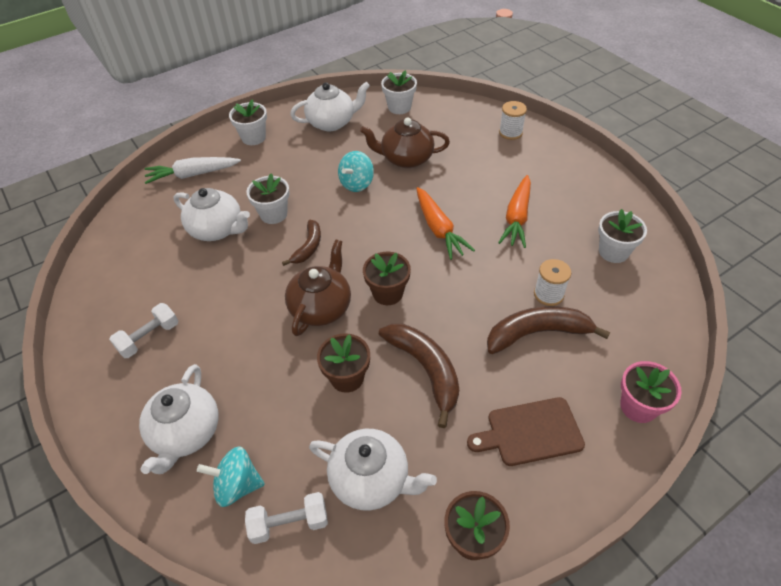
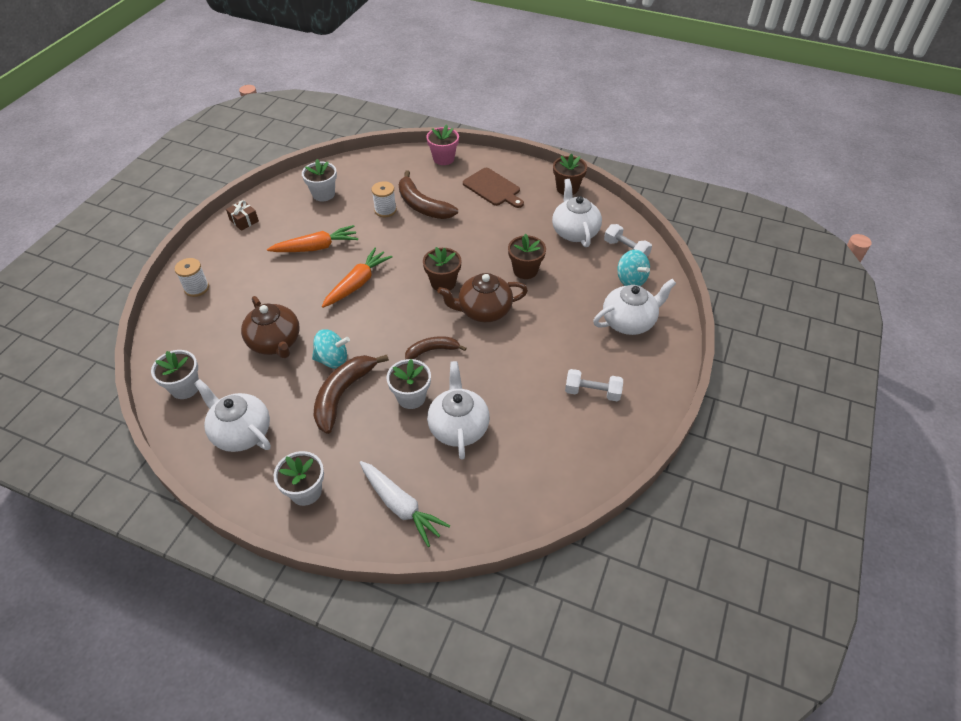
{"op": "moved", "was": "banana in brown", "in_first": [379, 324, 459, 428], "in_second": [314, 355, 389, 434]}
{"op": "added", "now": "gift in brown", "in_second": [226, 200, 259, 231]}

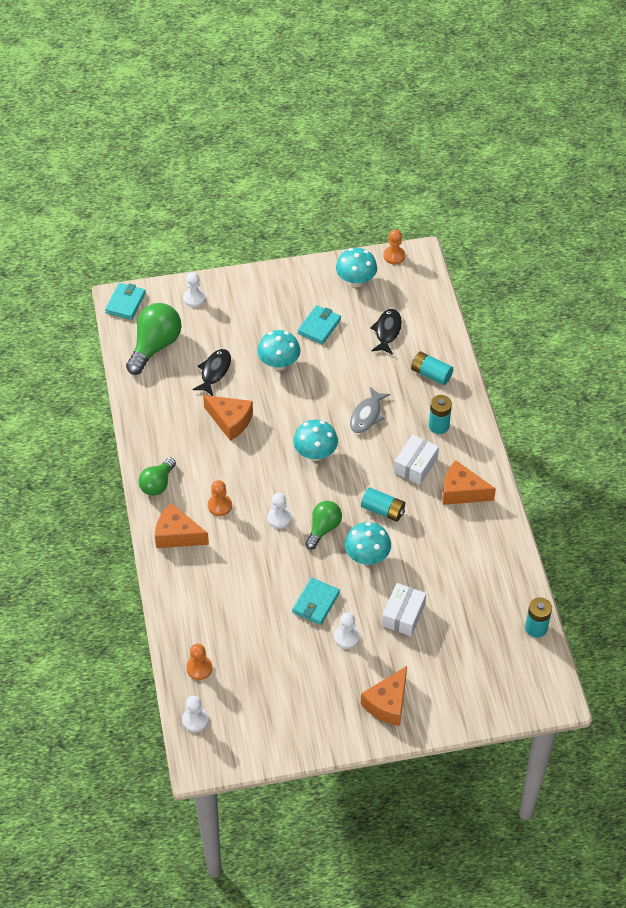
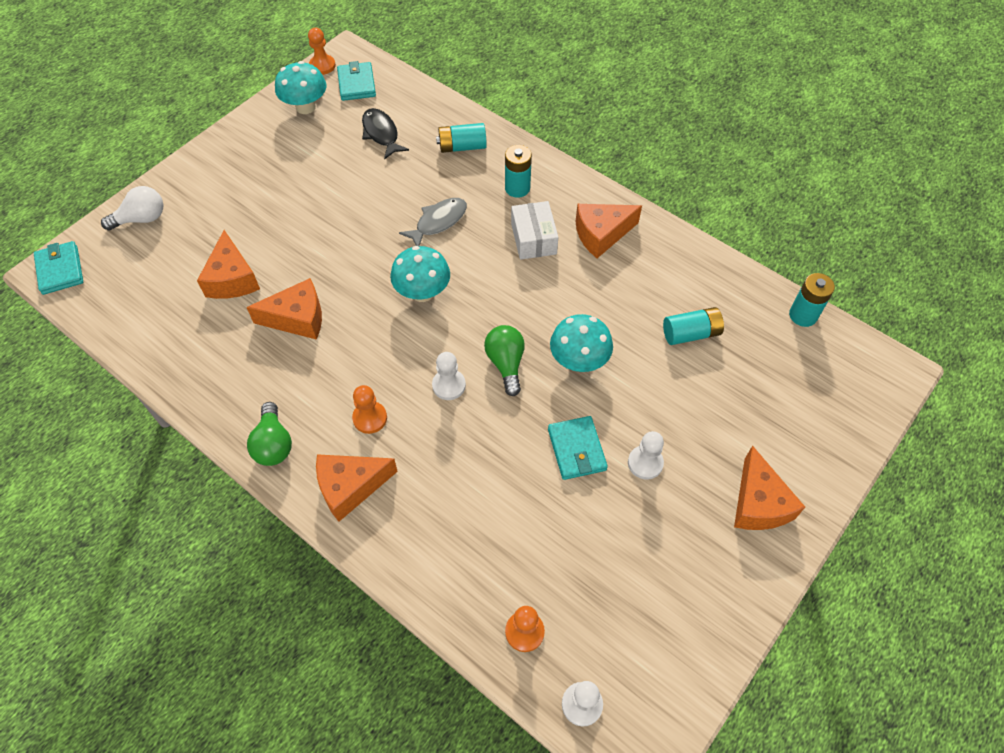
{"op": "replaced", "was": "pawn in white", "now": "light bulb in white", "in_first": [183, 272, 206, 307], "in_second": [101, 186, 163, 231]}
{"op": "removed", "was": "light bulb in green", "in_first": [126, 303, 182, 375]}
{"op": "moved", "was": "wallet in turquoise", "in_first": [298, 305, 341, 344], "in_second": [337, 61, 376, 101]}
{"op": "removed", "was": "mushroom in turquoise", "in_first": [257, 330, 300, 371]}
{"op": "replaced", "was": "fish in black", "now": "cheese in orange", "in_first": [193, 349, 231, 396], "in_second": [197, 230, 260, 299]}
{"op": "turned", "was": "fish in grey", "in_first": [350, 387, 390, 433], "in_second": [399, 198, 467, 246], "clockwise": -120}
{"op": "moved", "was": "battery in turquoise", "in_first": [361, 487, 405, 522], "in_second": [663, 307, 724, 345]}
{"op": "removed", "was": "box in white", "in_first": [382, 583, 426, 636]}

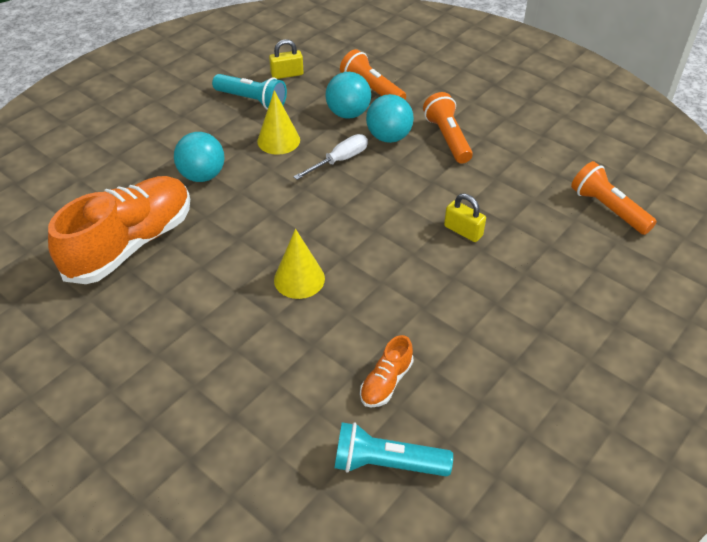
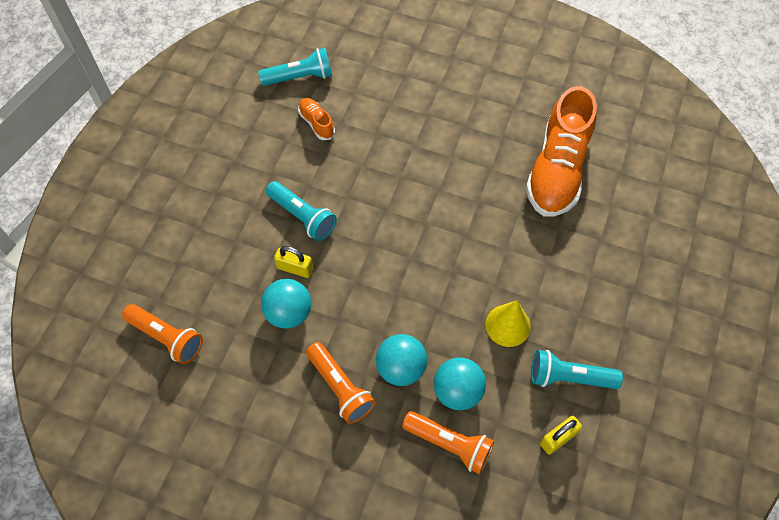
{"op": "moved", "was": "ball in turquoise", "in_first": [174, 132, 225, 182], "in_second": [261, 279, 311, 329]}
{"op": "removed", "was": "screwdriver in white", "in_first": [293, 134, 368, 180]}
{"op": "removed", "was": "cone in yellow", "in_first": [274, 229, 325, 299]}
{"op": "turned", "was": "shoe in orange", "in_first": [360, 335, 413, 407], "in_second": [298, 98, 335, 140], "clockwise": -45}
{"op": "added", "now": "flashlight in turquoise", "in_second": [266, 181, 337, 241]}

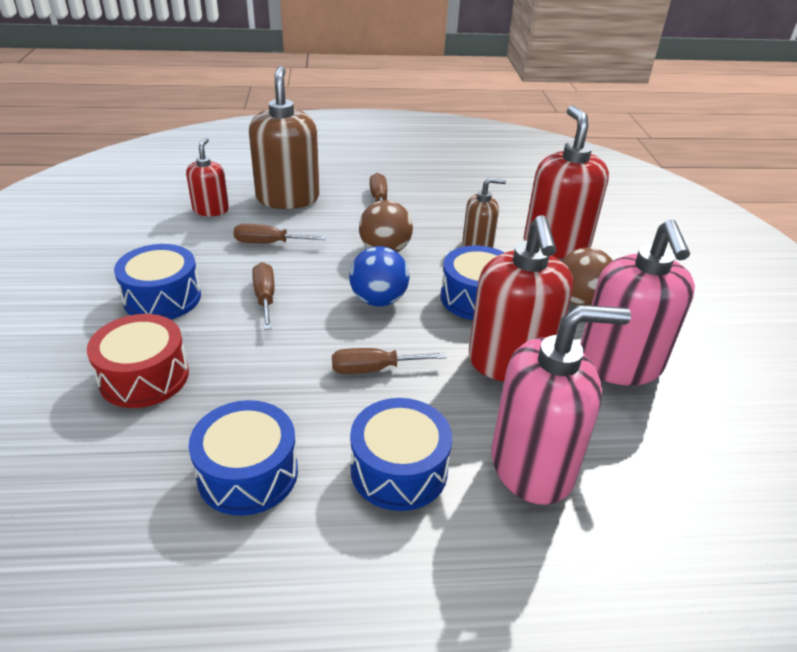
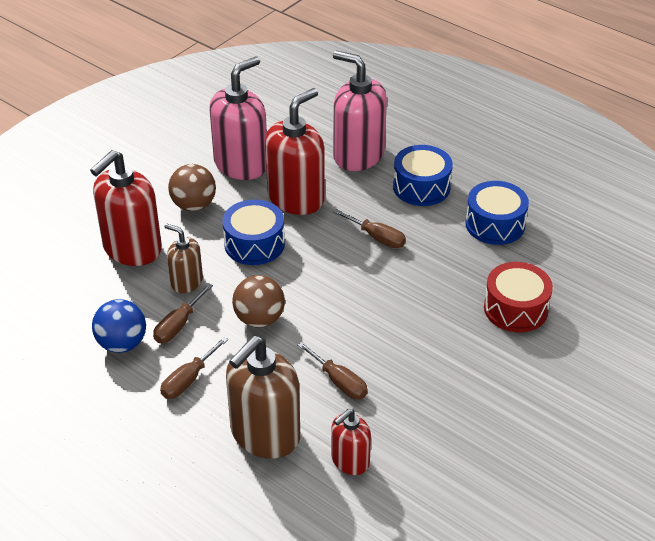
{"op": "removed", "was": "drum in blue", "in_first": [114, 244, 201, 319]}
{"op": "moved", "was": "ball in blue", "in_first": [349, 246, 410, 307], "in_second": [92, 299, 146, 353]}
{"op": "moved", "was": "screwdriver in brown", "in_first": [252, 262, 275, 330], "in_second": [153, 283, 213, 343]}

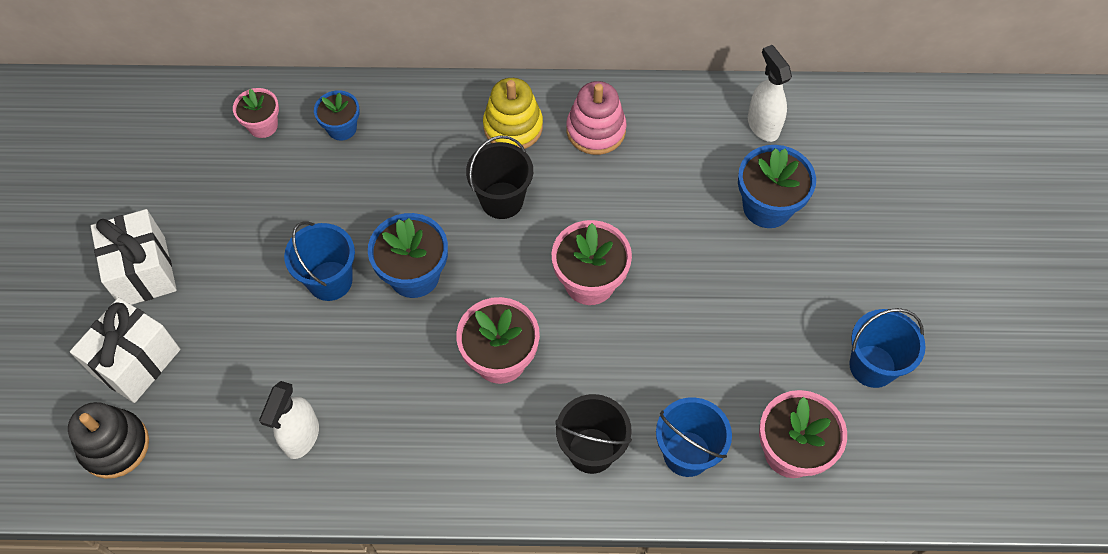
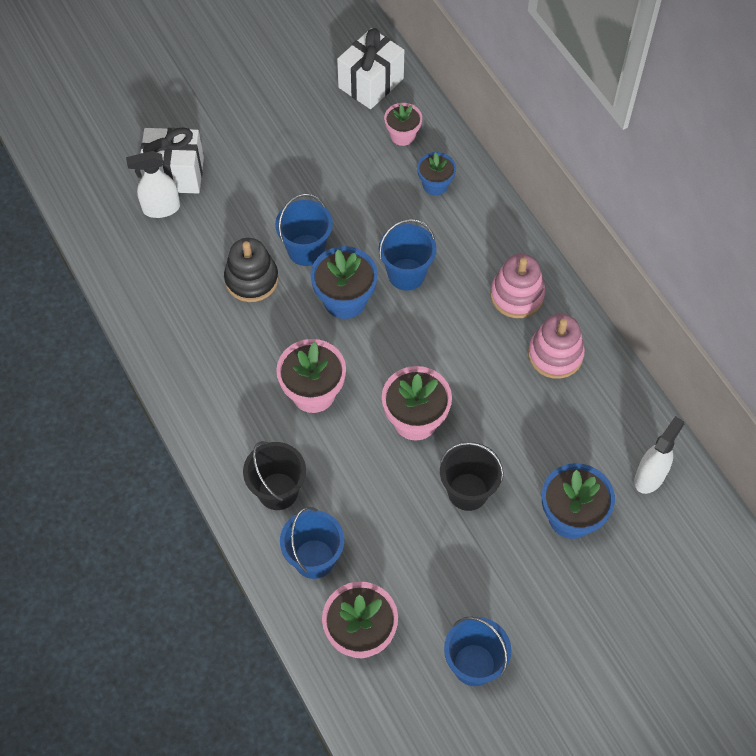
{"op": "recoloured", "was": "stacking toy in yellow", "now": "stacking toy in pink", "in_first": [483, 78, 543, 149], "in_second": [490, 254, 545, 318]}
{"op": "moved", "was": "bucket in black", "in_first": [466, 135, 533, 219], "in_second": [440, 442, 504, 511]}
{"op": "moved", "was": "gift in white", "in_first": [91, 209, 177, 305], "in_second": [337, 28, 404, 109]}
{"op": "moved", "was": "spray bottle in white", "in_first": [259, 381, 319, 459], "in_second": [126, 151, 180, 218]}
{"op": "moved", "was": "stacking toy in black", "in_first": [68, 402, 149, 479], "in_second": [224, 238, 279, 302]}
{"op": "added", "now": "bucket in blue", "in_second": [379, 219, 437, 291]}

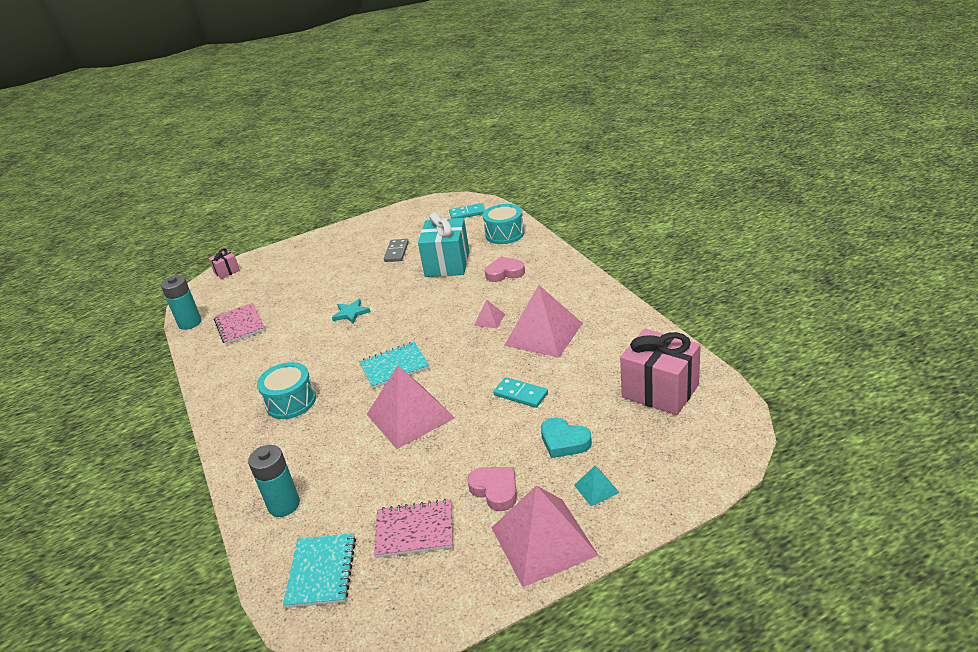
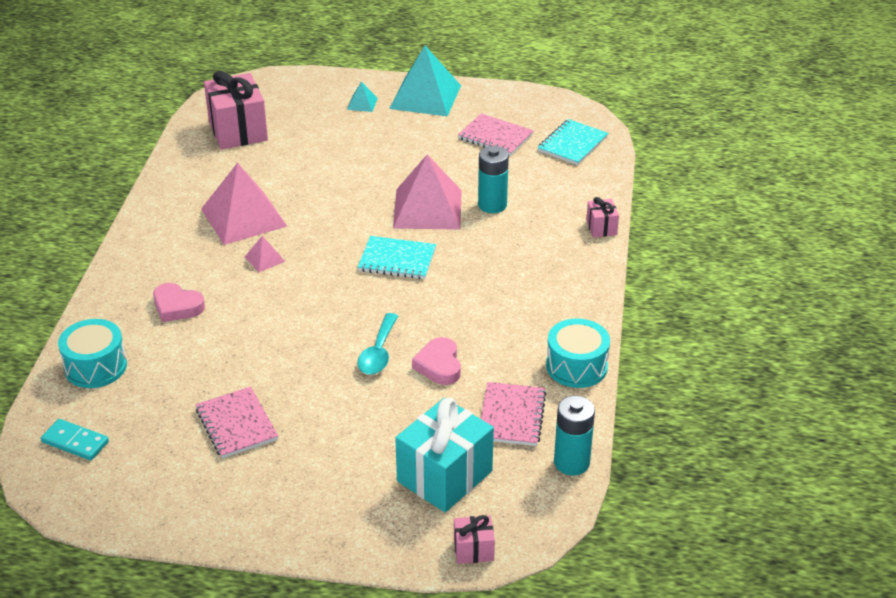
{"op": "moved", "was": "gift in turquoise", "in_first": [418, 212, 469, 277], "in_second": [395, 398, 494, 512]}
{"op": "replaced", "was": "domino in grey", "now": "notebook in pink", "in_first": [384, 239, 409, 262], "in_second": [196, 386, 278, 459]}
{"op": "replaced", "was": "star in turquoise", "now": "spoon in turquoise", "in_first": [332, 299, 371, 324], "in_second": [357, 313, 398, 374]}
{"op": "moved", "was": "drum in turquoise", "in_first": [257, 362, 316, 419], "in_second": [546, 318, 610, 388]}
{"op": "removed", "was": "domino in turquoise", "in_first": [493, 377, 548, 408]}
{"op": "removed", "was": "heart in turquoise", "in_first": [541, 417, 592, 458]}
{"op": "moved", "was": "battery in turquoise", "in_first": [248, 445, 300, 517], "in_second": [478, 146, 509, 213]}
{"op": "moved", "was": "heart in pink", "in_first": [467, 467, 517, 511], "in_second": [412, 337, 461, 385]}
{"op": "recoloured", "was": "pyramid in pink", "now": "pyramid in turquoise", "in_first": [492, 485, 599, 587], "in_second": [389, 46, 461, 117]}
{"op": "added", "now": "gift in pink", "in_second": [586, 197, 619, 237]}

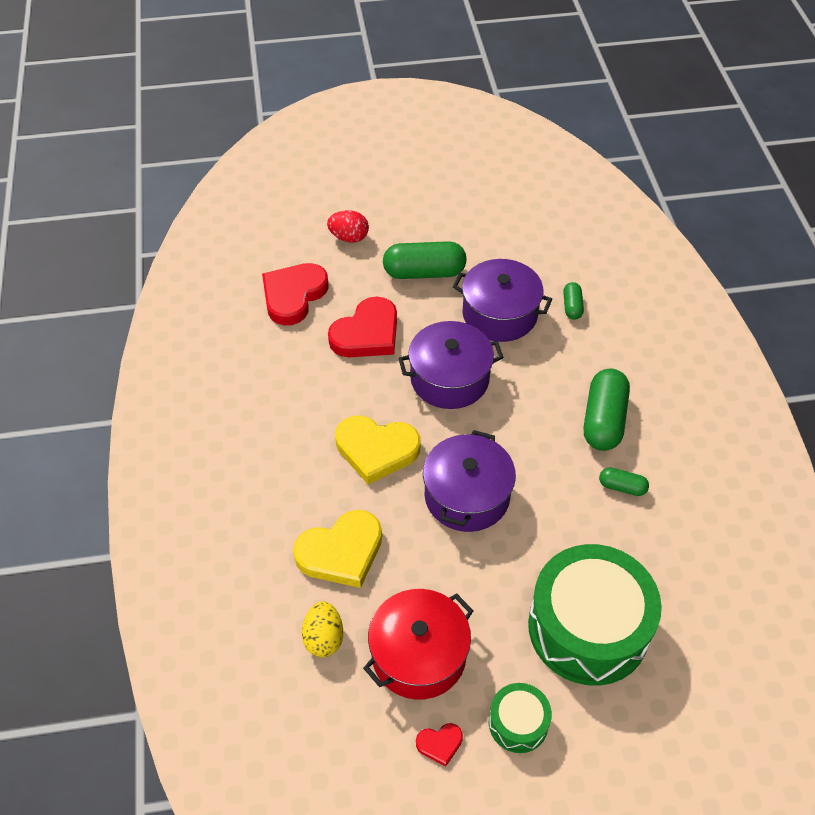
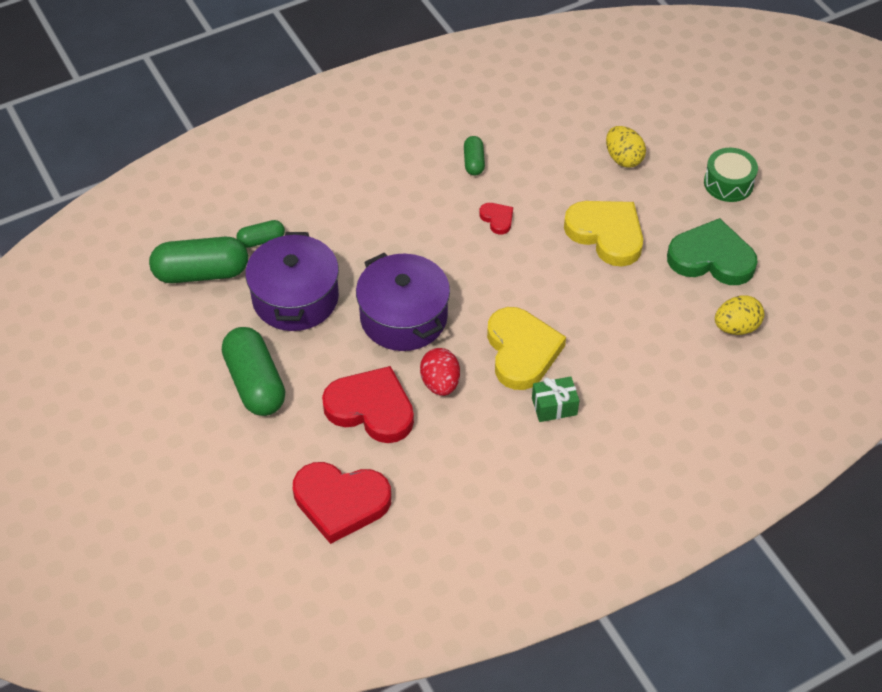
{"op": "moved", "was": "egg in red", "in_first": [327, 210, 369, 243], "in_second": [420, 348, 460, 396]}
{"op": "moved", "was": "capsule in green", "in_first": [584, 368, 630, 451], "in_second": [149, 237, 248, 283]}
{"op": "removed", "was": "pot in purple", "in_first": [423, 430, 516, 532]}
{"op": "moved", "was": "heart in yellow", "in_first": [293, 510, 382, 588], "in_second": [564, 201, 643, 267]}
{"op": "replaced", "was": "drum in green", "now": "egg in yellow", "in_first": [528, 544, 662, 686], "in_second": [606, 126, 646, 168]}
{"op": "replaced", "was": "pot in red", "now": "heart in green", "in_first": [363, 589, 474, 700], "in_second": [667, 218, 758, 285]}
{"op": "moved", "was": "heart in red", "in_first": [416, 723, 463, 766], "in_second": [479, 203, 513, 234]}
{"op": "added", "now": "gift in green", "in_second": [532, 376, 579, 422]}

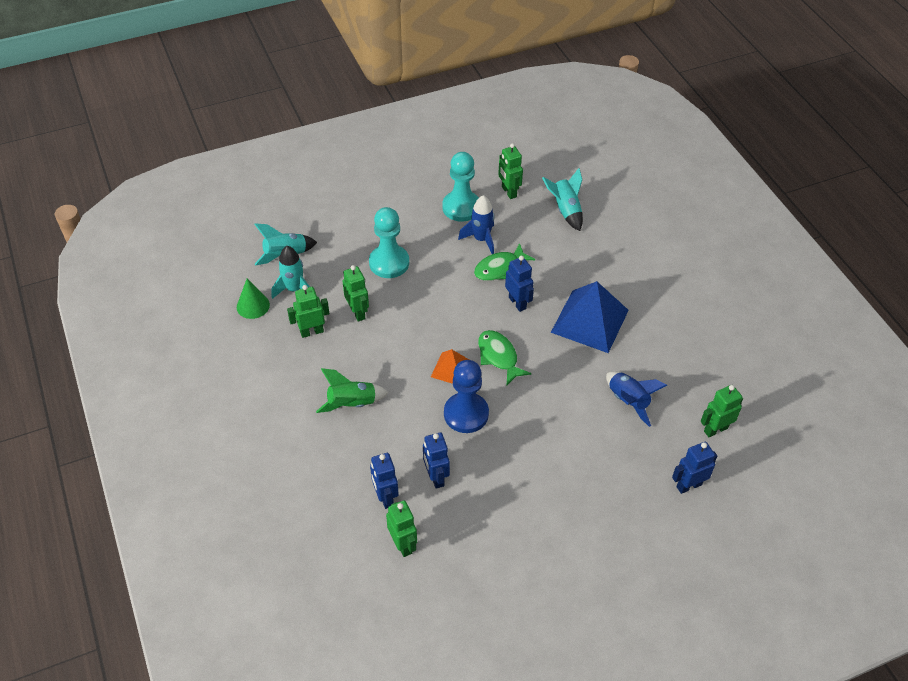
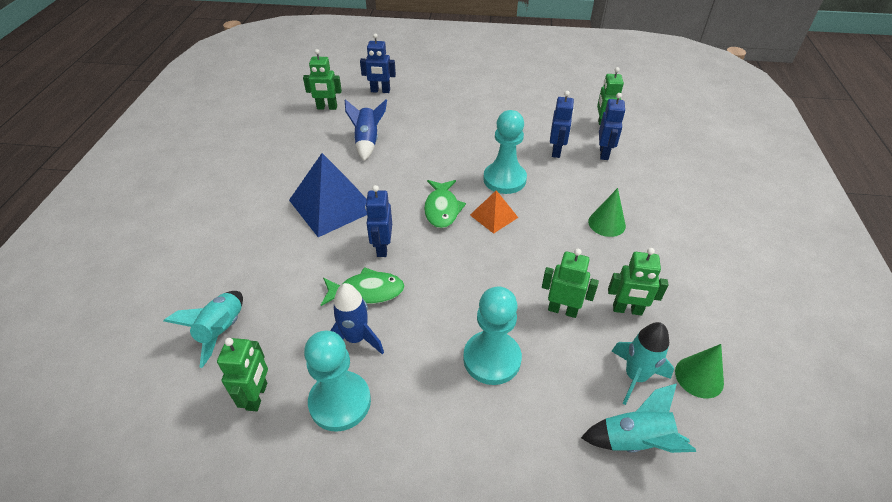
{"op": "turned", "was": "robot in green", "in_first": [343, 265, 369, 322], "in_second": [542, 248, 599, 318], "clockwise": 105}
{"op": "recoloured", "was": "pawn in blue", "now": "pawn in turquoise", "in_first": [444, 360, 489, 433], "in_second": [483, 110, 527, 194]}
{"op": "replaced", "was": "rocket in green", "now": "cone in green", "in_first": [316, 368, 389, 413], "in_second": [588, 188, 626, 237]}

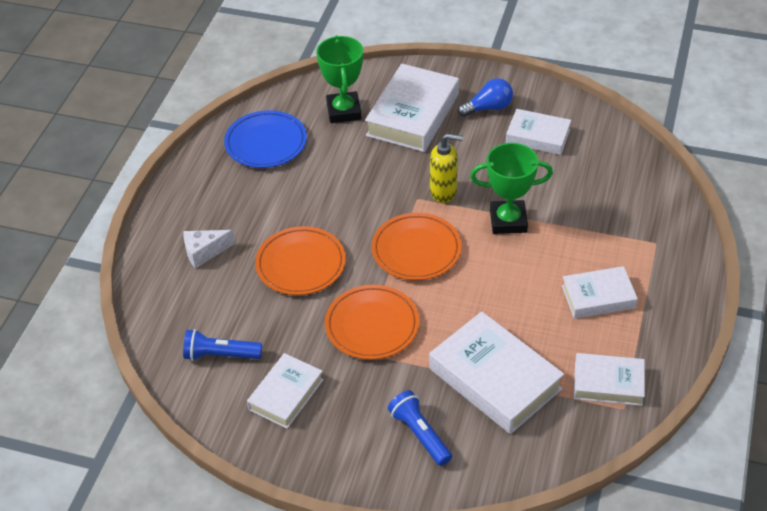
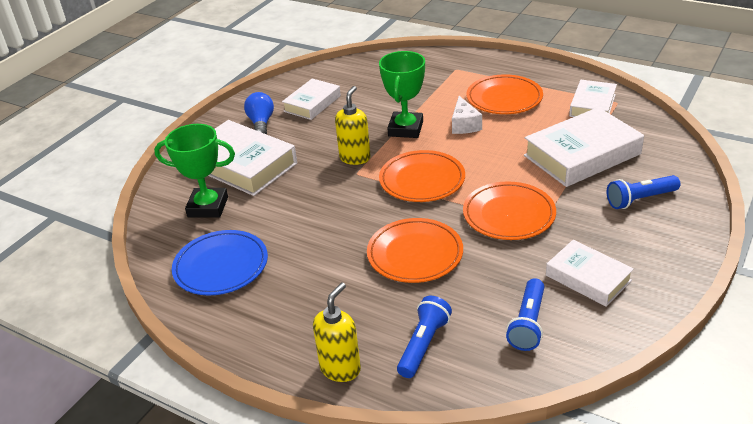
{"op": "moved", "was": "cheese in white", "in_first": [183, 230, 235, 268], "in_second": [452, 96, 482, 134]}
{"op": "replaced", "was": "book in white", "now": "plate in orange", "in_first": [562, 266, 638, 319], "in_second": [466, 74, 543, 114]}
{"op": "added", "now": "soap dispenser in yellow", "in_second": [313, 282, 361, 382]}
{"op": "added", "now": "flashlight in blue", "in_second": [397, 296, 452, 378]}

